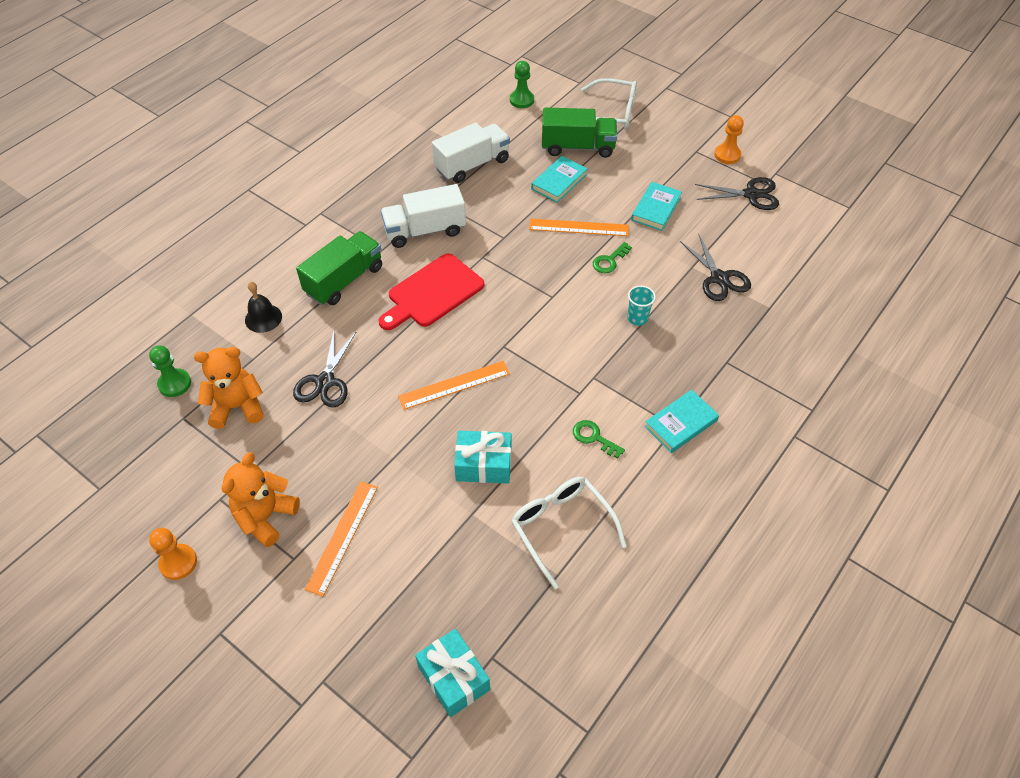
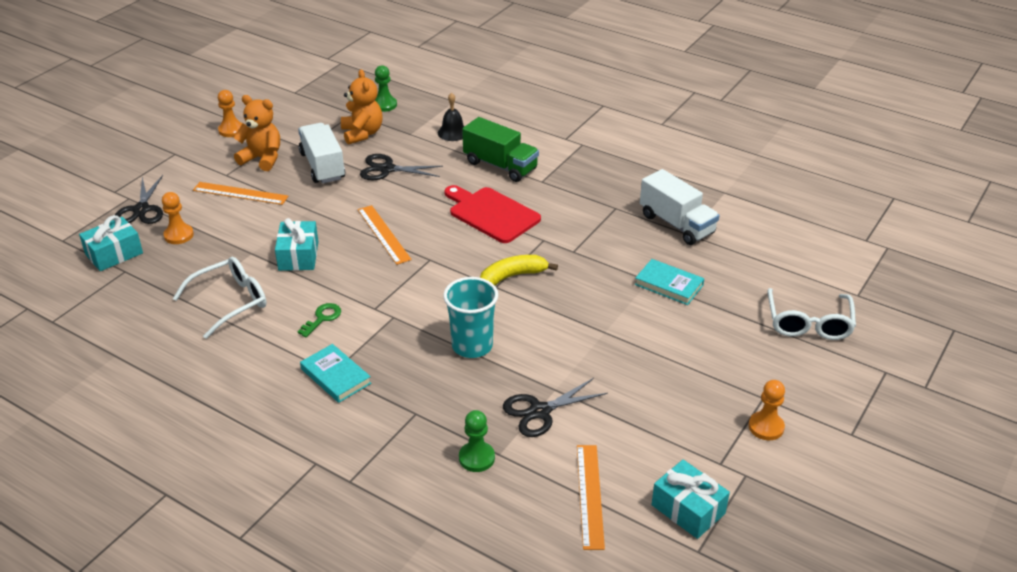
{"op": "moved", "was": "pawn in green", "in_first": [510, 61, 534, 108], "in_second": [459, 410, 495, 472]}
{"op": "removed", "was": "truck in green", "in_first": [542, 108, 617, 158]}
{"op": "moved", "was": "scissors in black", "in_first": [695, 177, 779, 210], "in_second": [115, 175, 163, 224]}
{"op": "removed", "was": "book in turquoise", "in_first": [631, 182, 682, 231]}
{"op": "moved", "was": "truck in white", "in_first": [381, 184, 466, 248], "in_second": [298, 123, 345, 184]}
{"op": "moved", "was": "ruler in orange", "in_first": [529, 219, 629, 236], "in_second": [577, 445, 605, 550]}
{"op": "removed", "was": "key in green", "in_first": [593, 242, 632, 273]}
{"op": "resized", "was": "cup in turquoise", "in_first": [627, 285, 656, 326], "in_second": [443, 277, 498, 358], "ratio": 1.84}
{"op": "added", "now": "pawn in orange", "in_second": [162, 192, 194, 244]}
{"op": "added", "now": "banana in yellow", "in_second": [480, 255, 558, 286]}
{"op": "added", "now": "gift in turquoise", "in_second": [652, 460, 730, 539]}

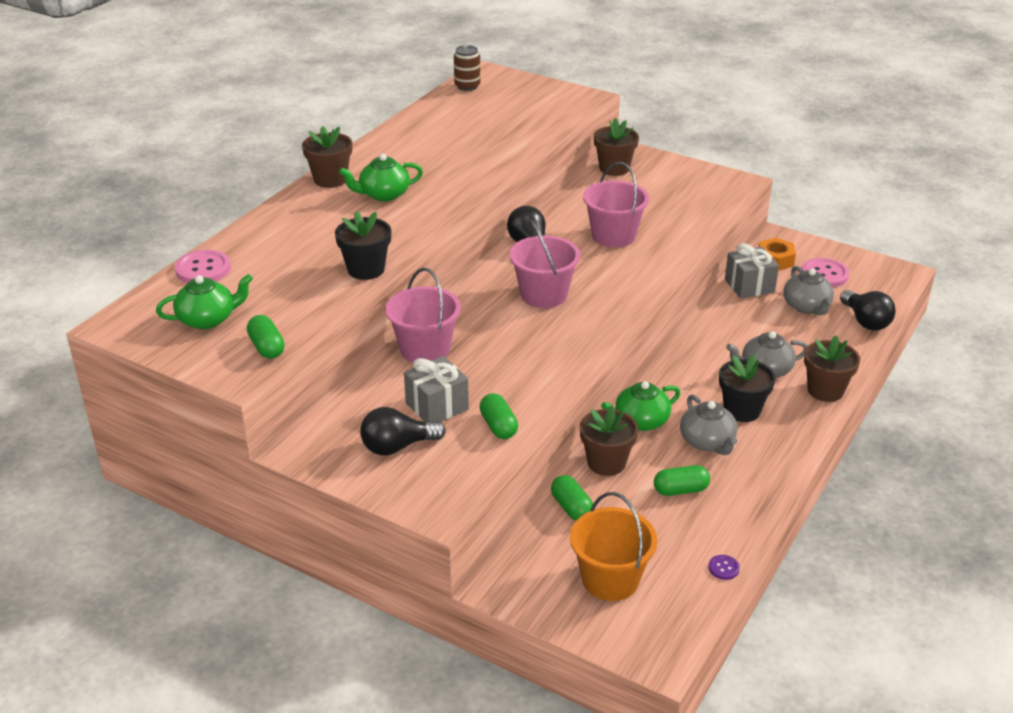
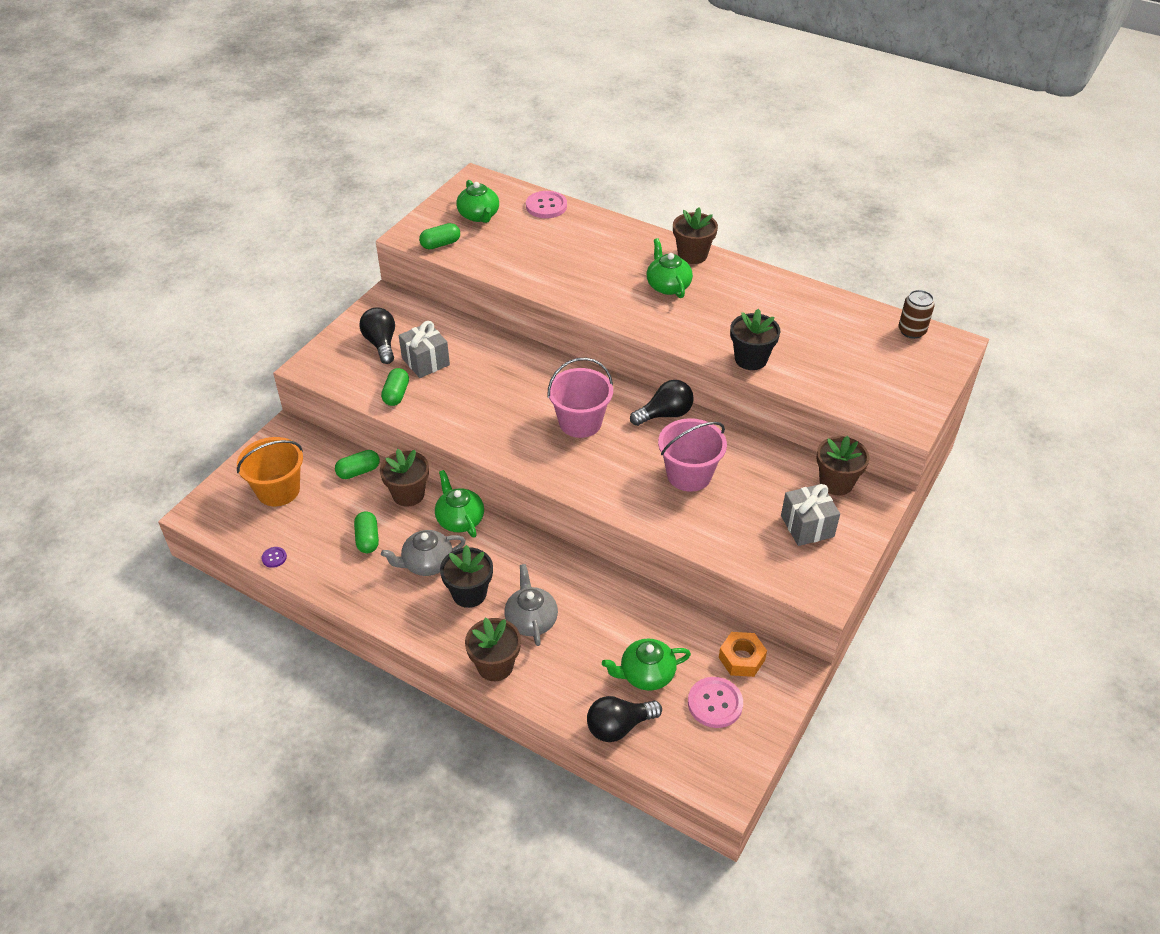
{"op": "moved", "was": "flower pot in black", "in_first": [335, 211, 391, 280], "in_second": [730, 309, 780, 370]}
{"op": "moved", "was": "gift in grey", "in_first": [725, 243, 779, 299], "in_second": [781, 484, 840, 546]}
{"op": "recoloured", "was": "teapot in grey", "now": "teapot in green", "in_first": [783, 266, 834, 315], "in_second": [602, 639, 691, 691]}
{"op": "removed", "was": "bucket in pink", "in_first": [385, 268, 461, 363]}
{"op": "turned", "was": "capsule in green", "in_first": [479, 393, 518, 439], "in_second": [381, 368, 409, 406], "clockwise": -60}

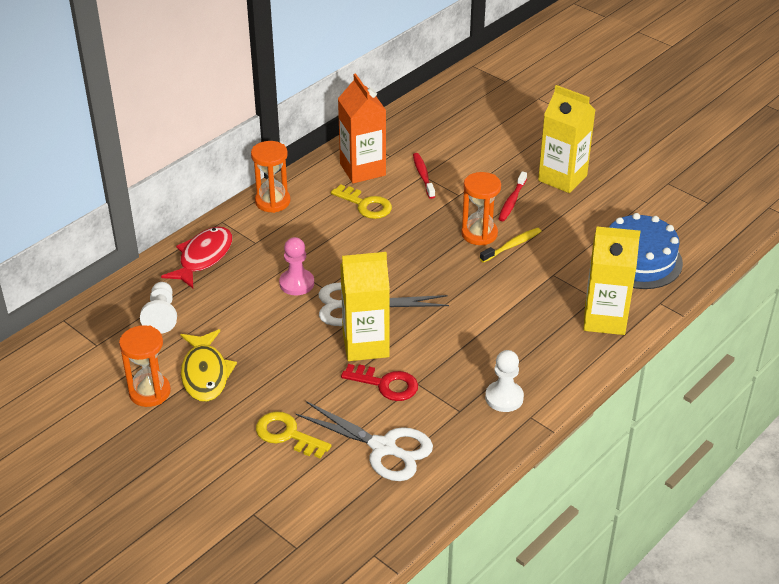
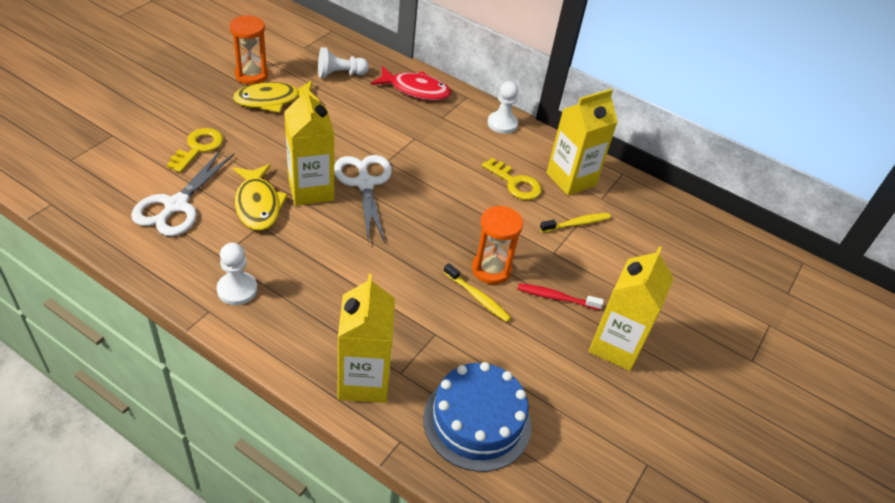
{"op": "recoloured", "was": "carton in orange", "now": "carton in yellow", "in_first": [338, 73, 386, 183], "in_second": [546, 89, 618, 196]}
{"op": "replaced", "was": "hourglass in orange", "now": "pawn in white", "in_first": [251, 141, 290, 213], "in_second": [488, 81, 518, 134]}
{"op": "recoloured", "was": "toothbrush in red", "now": "toothbrush in yellow", "in_first": [413, 153, 435, 199], "in_second": [540, 213, 611, 233]}
{"op": "turned", "was": "key in yellow", "in_first": [331, 184, 392, 219], "in_second": [482, 158, 542, 200], "clockwise": -75}
{"op": "removed", "was": "pawn in pink", "in_first": [279, 237, 314, 295]}
{"op": "replaced", "was": "key in red", "now": "fish in yellow", "in_first": [341, 364, 418, 401], "in_second": [233, 164, 288, 231]}

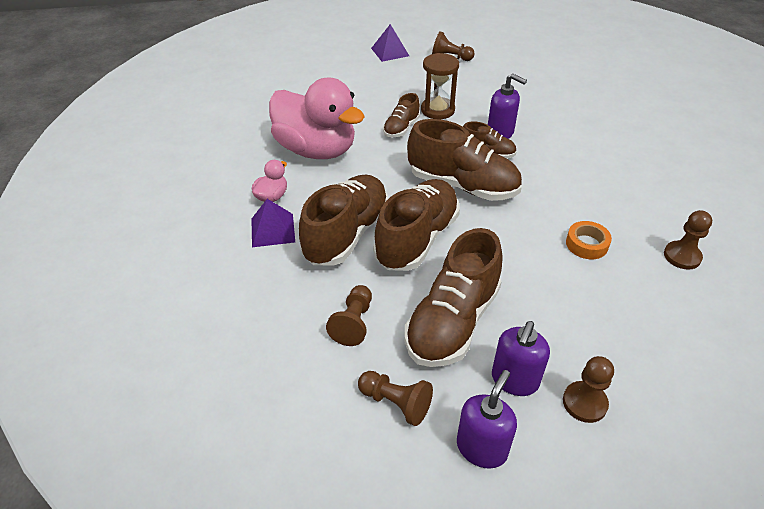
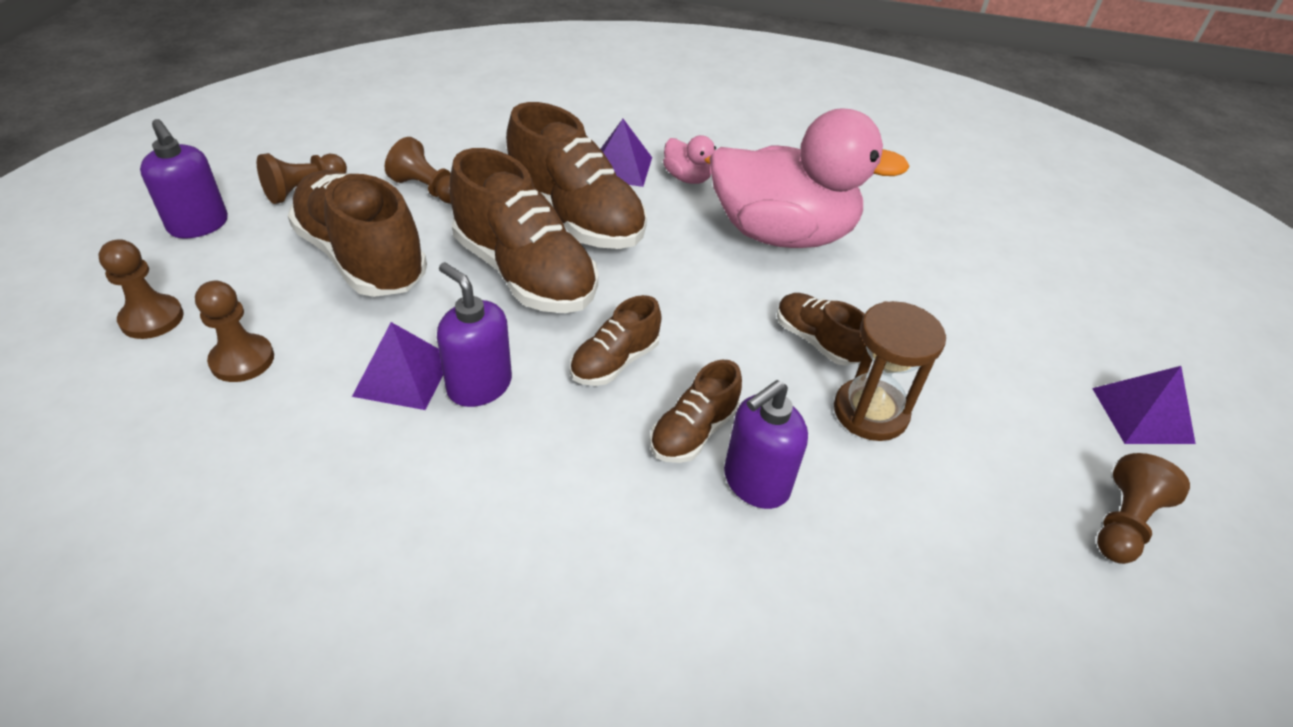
{"op": "turned", "was": "duck in pink", "in_first": [269, 77, 365, 159], "in_second": [709, 108, 910, 248], "clockwise": -135}
{"op": "resized", "was": "shoe in brown", "in_first": [407, 119, 522, 201], "in_second": [570, 295, 661, 386], "ratio": 0.52}
{"op": "moved", "was": "pawn in brown", "in_first": [664, 210, 712, 269], "in_second": [195, 281, 274, 382]}
{"op": "removed", "was": "tape in orange", "in_first": [566, 221, 612, 259]}
{"op": "moved", "was": "soap dispenser in purple", "in_first": [492, 321, 550, 396], "in_second": [437, 262, 512, 407]}
{"op": "added", "now": "pyramid in purple", "in_second": [352, 322, 443, 410]}

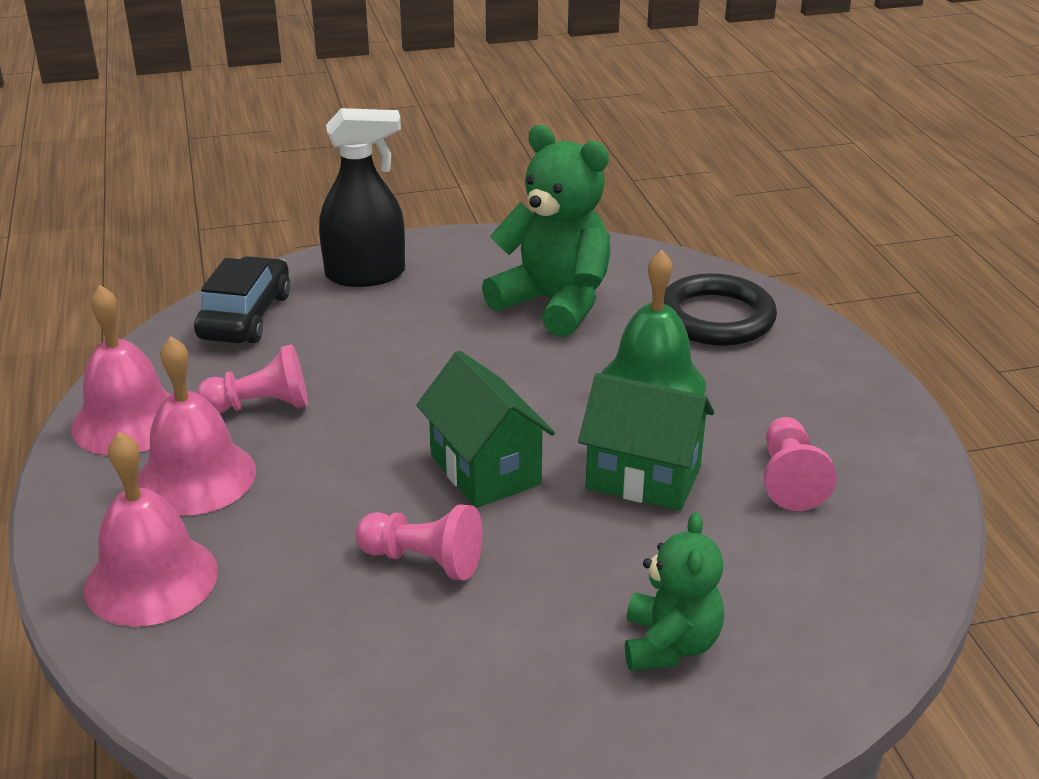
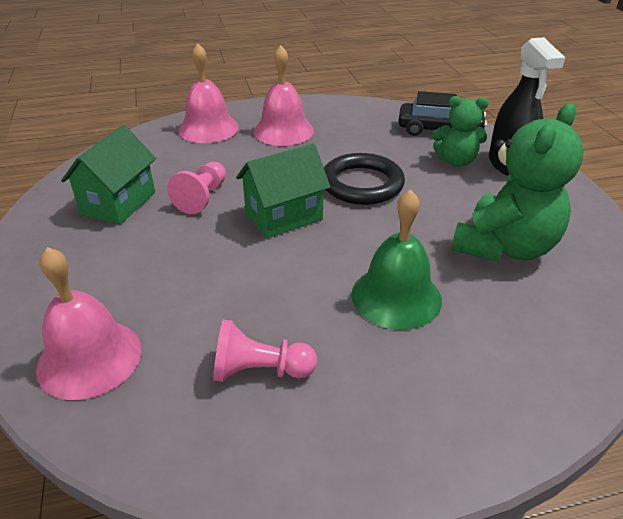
{"op": "moved", "was": "ring in black", "in_first": [664, 273, 777, 346], "in_second": [324, 153, 405, 205]}
{"op": "moved", "was": "bell in pink", "in_first": [71, 285, 171, 455], "in_second": [36, 247, 141, 400]}
{"op": "removed", "was": "pawn in pink", "in_first": [196, 344, 308, 413]}
{"op": "moved", "was": "house in green", "in_first": [578, 373, 714, 511], "in_second": [61, 125, 156, 225]}
{"op": "moved", "was": "teddy bear in green", "in_first": [625, 512, 724, 671], "in_second": [432, 96, 489, 167]}

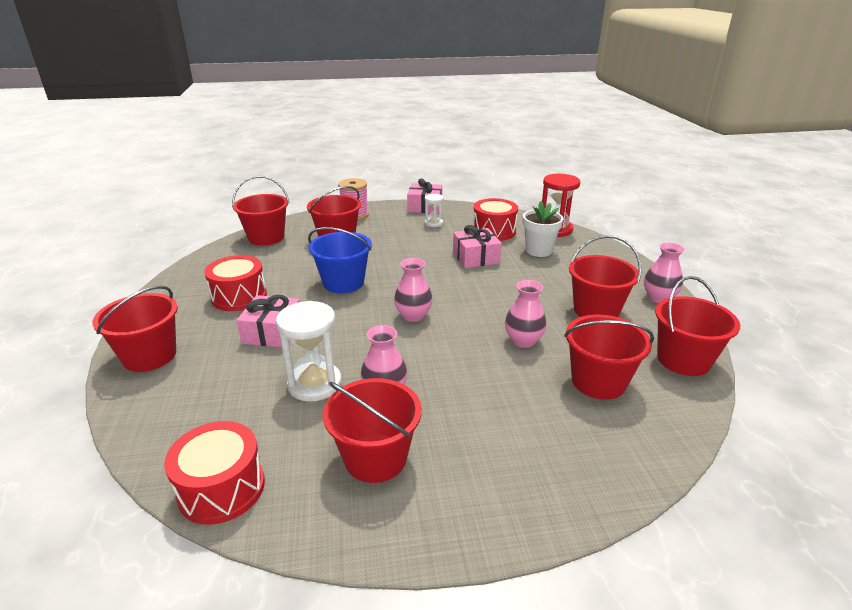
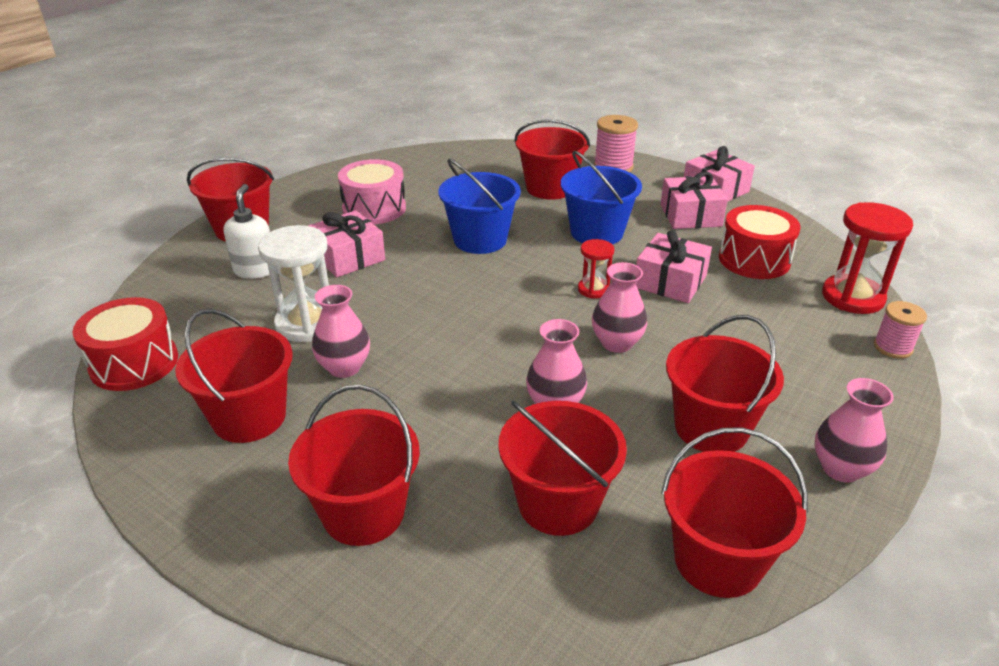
{"op": "moved", "was": "bucket in red", "in_first": [232, 176, 289, 246], "in_second": [288, 385, 420, 546]}
{"op": "replaced", "was": "hourglass in white", "now": "gift in pink", "in_first": [425, 194, 444, 227], "in_second": [660, 172, 728, 229]}
{"op": "removed", "was": "flower pot in white", "in_first": [523, 201, 563, 257]}
{"op": "recoloured", "was": "drum in red", "now": "drum in pink", "in_first": [204, 255, 267, 311], "in_second": [338, 159, 406, 224]}
{"op": "moved", "was": "vase in pink", "in_first": [394, 258, 433, 322], "in_second": [592, 262, 647, 353]}
{"op": "added", "now": "bucket in blue", "in_second": [561, 151, 642, 245]}
{"op": "added", "now": "soap dispenser in white", "in_second": [223, 184, 270, 279]}
{"op": "added", "now": "hourglass in red", "in_second": [578, 239, 614, 299]}
{"op": "added", "now": "spool in pink", "in_second": [874, 301, 927, 359]}

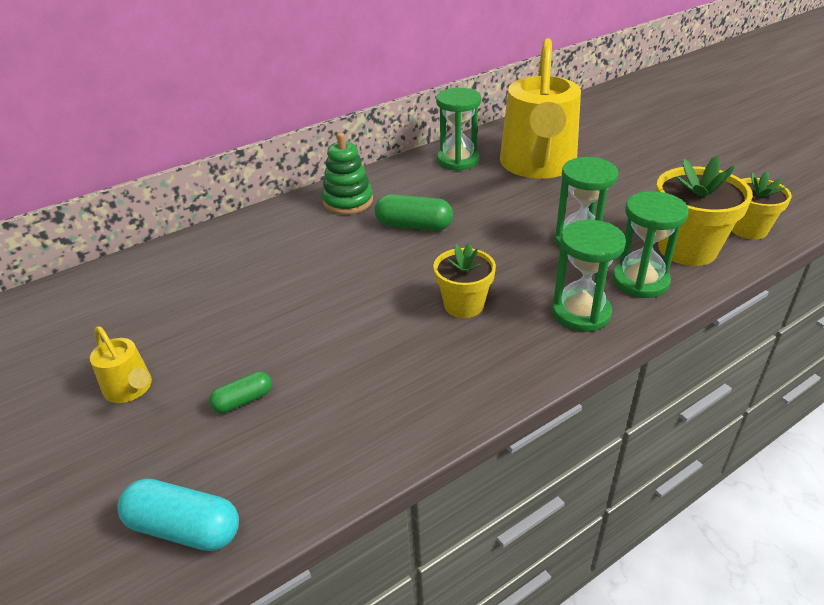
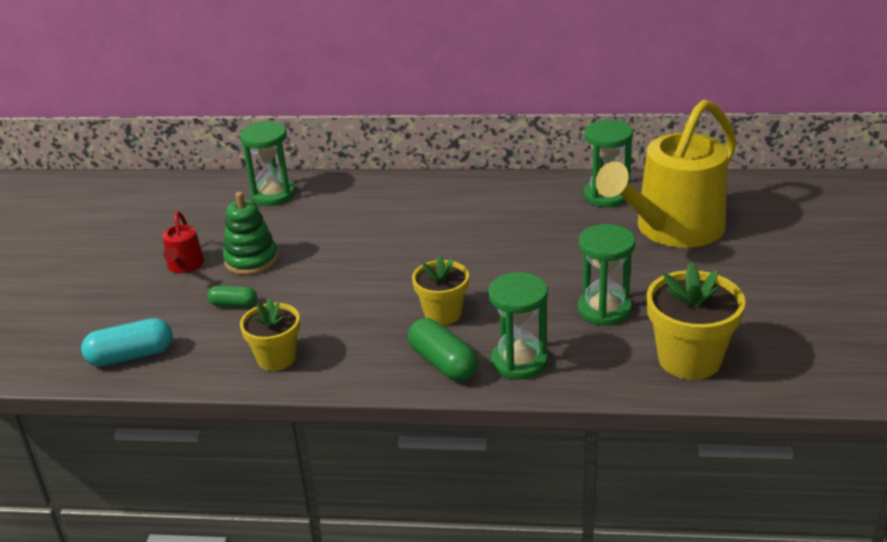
{"op": "moved", "was": "stacking toy in green", "in_first": [322, 133, 373, 215], "in_second": [223, 192, 278, 275]}
{"op": "moved", "was": "flower pot in yellow", "in_first": [732, 171, 792, 240], "in_second": [240, 298, 300, 371]}
{"op": "moved", "was": "hourglass in green", "in_first": [613, 191, 689, 298], "in_second": [240, 121, 295, 206]}
{"op": "moved", "was": "capsule in green", "in_first": [375, 194, 453, 231], "in_second": [408, 318, 478, 381]}
{"op": "recoloured", "was": "watering can in yellow", "now": "watering can in red", "in_first": [90, 326, 152, 403], "in_second": [162, 211, 204, 273]}
{"op": "turned", "was": "capsule in turquoise", "in_first": [118, 479, 239, 551], "in_second": [81, 318, 173, 366], "clockwise": -75}

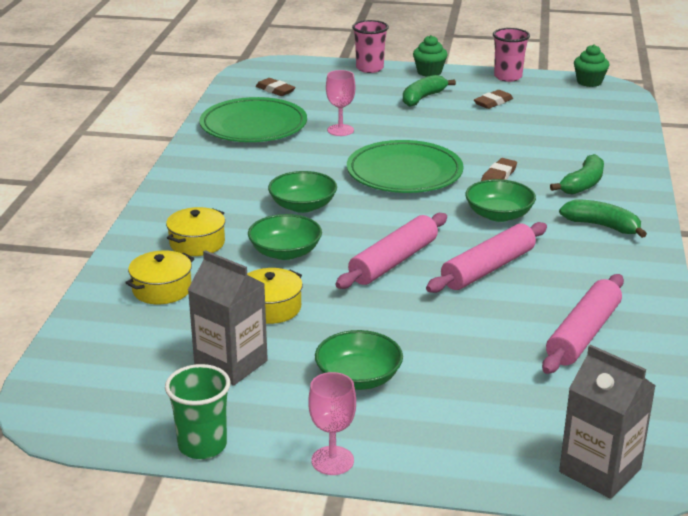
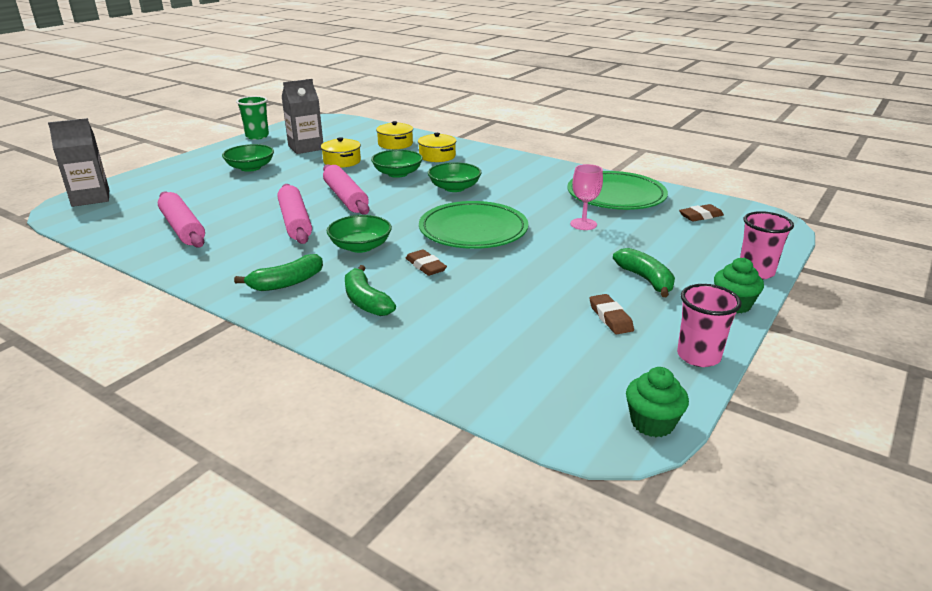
{"op": "removed", "was": "goblet in pink", "in_first": [309, 372, 356, 475]}

